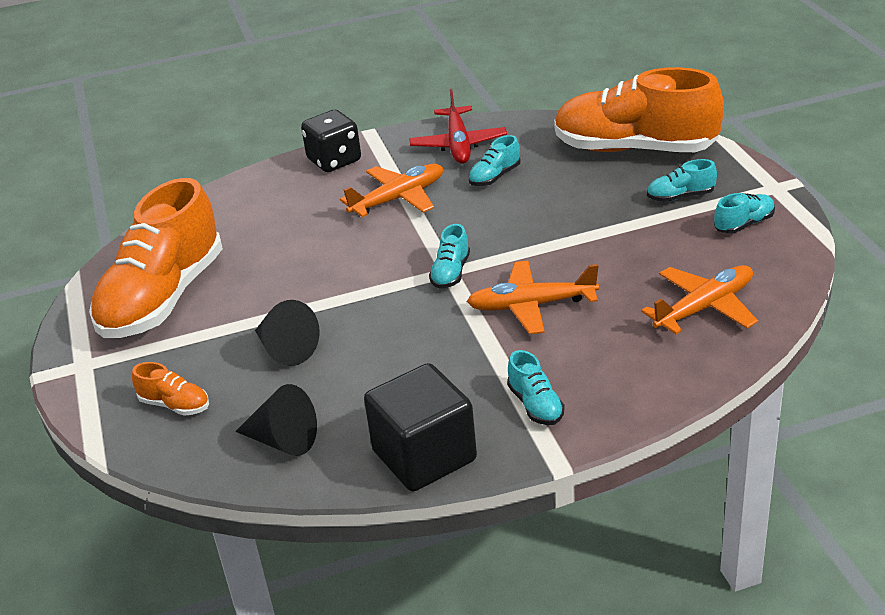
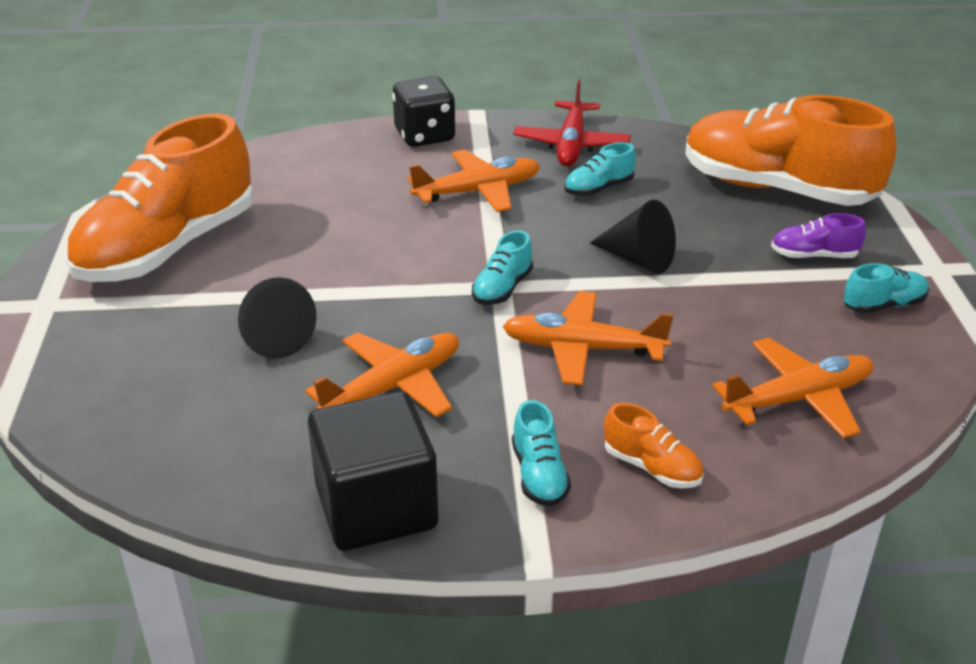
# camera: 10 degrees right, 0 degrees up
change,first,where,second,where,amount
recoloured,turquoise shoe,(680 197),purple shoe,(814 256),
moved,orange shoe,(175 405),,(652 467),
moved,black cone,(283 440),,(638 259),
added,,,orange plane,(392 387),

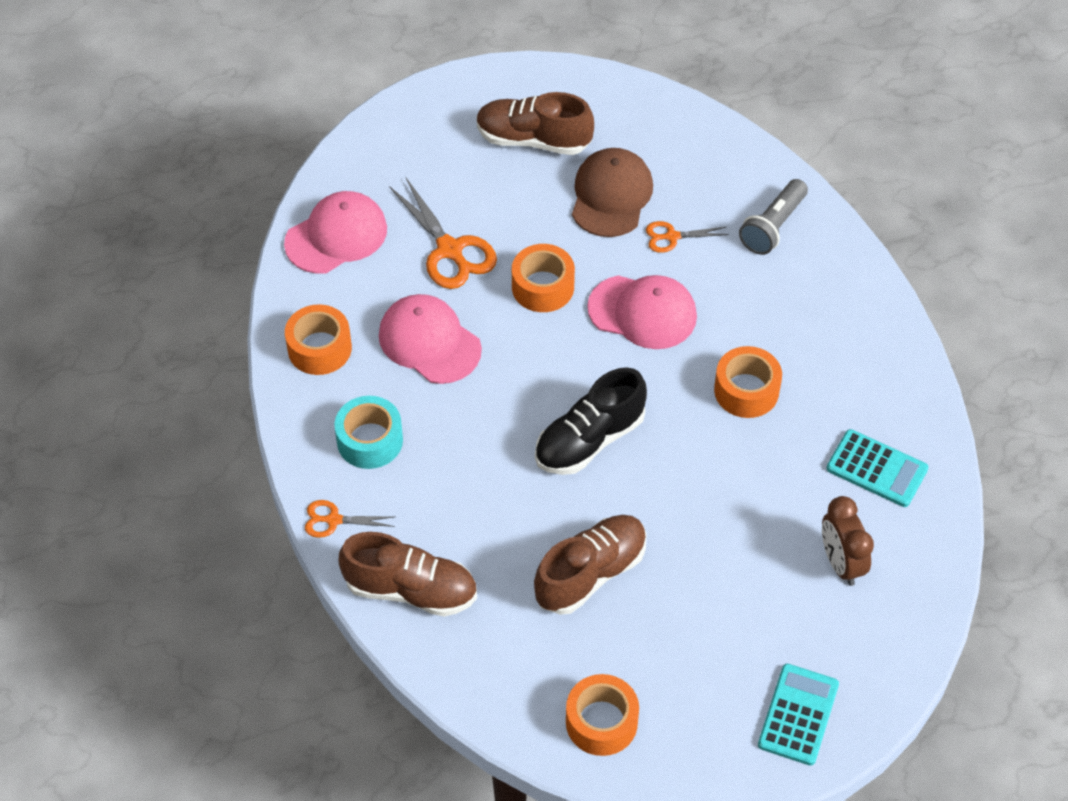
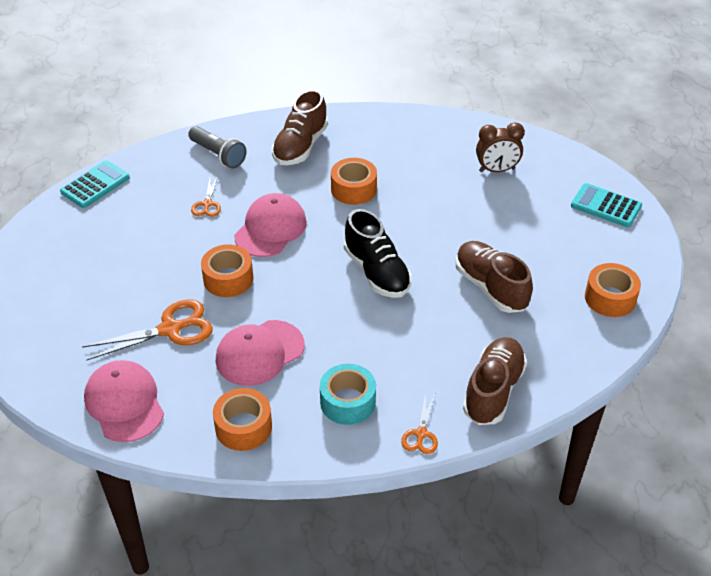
# camera: 80 degrees left, 10 degrees down
change,first,where,second,where,amount
moved,brown shoe,(533 140),,(300 146),
removed,brown cap,(611 195),,,
moved,turquoise calculator,(876 469),,(95 185),

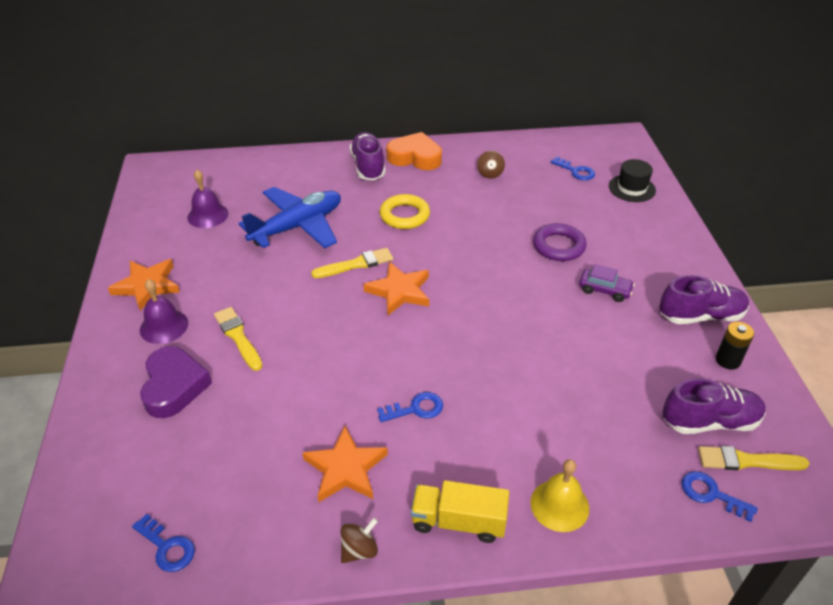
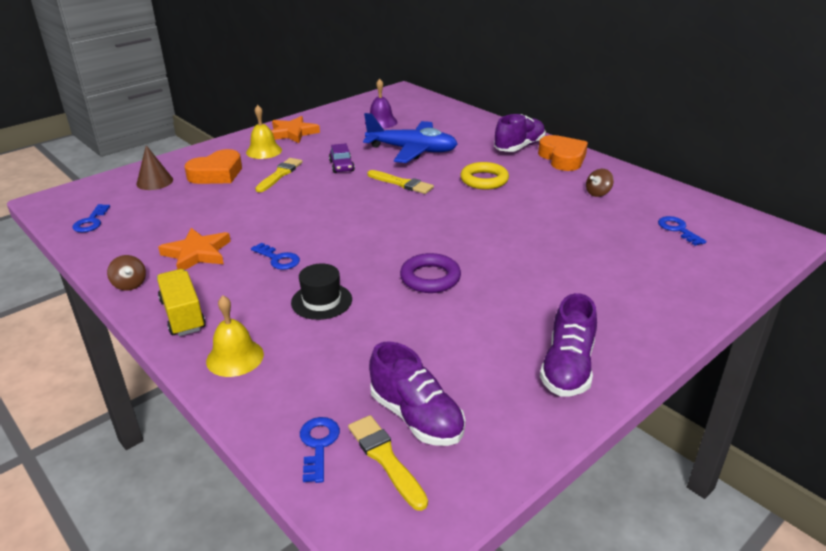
# camera: 55 degrees right, 10 degrees down
change,first,where,second,where,amount
turned,blue key,(576 171),,(678 229),150 degrees clockwise
moved,black hat,(632 188),,(321 301),
moved,purple ring,(558 246),,(430 278),
removed,orange star,(399 291),,,
moved,purple car,(604 290),,(341 166),
turned,purple shoe,(700 316),,(567 368),60 degrees clockwise
recoloured,purple bell,(164 326),yellow bell,(264 151),
removed,black battery,(728 360),,,
recoloured,purple heart,(174 386),orange heart,(217 174),
turned,brown spinning top,(359 550),,(130 284),45 degrees clockwise
added,,,brown cone,(154 182),

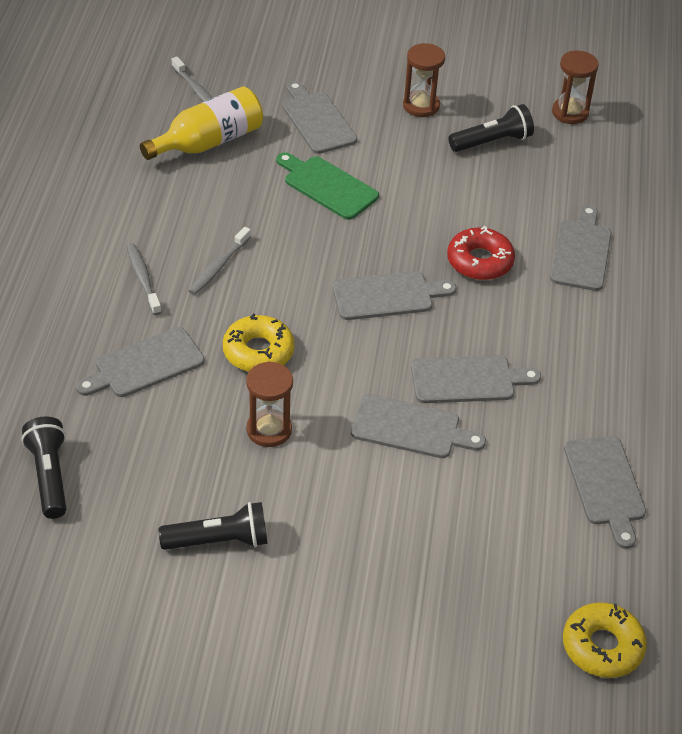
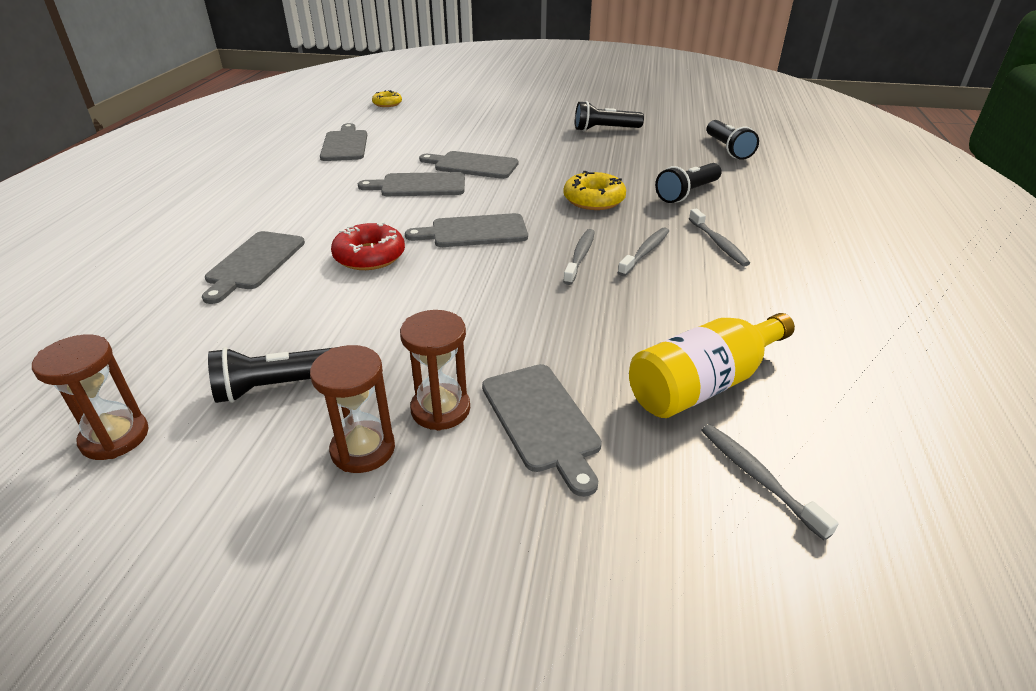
# camera: 175 degrees left, 10 degrees down
change,first,where,second,where,amount
removed,green cutting board,(327 186),,,
replaced,grey cutting board,(145 365),black flashlight,(687 193),
moved,brown hourglass,(269 430),,(440 409),
resized,yellow donut,(602 646),,(387 103),x0.65
added,,,grey toothbrush,(580 256),

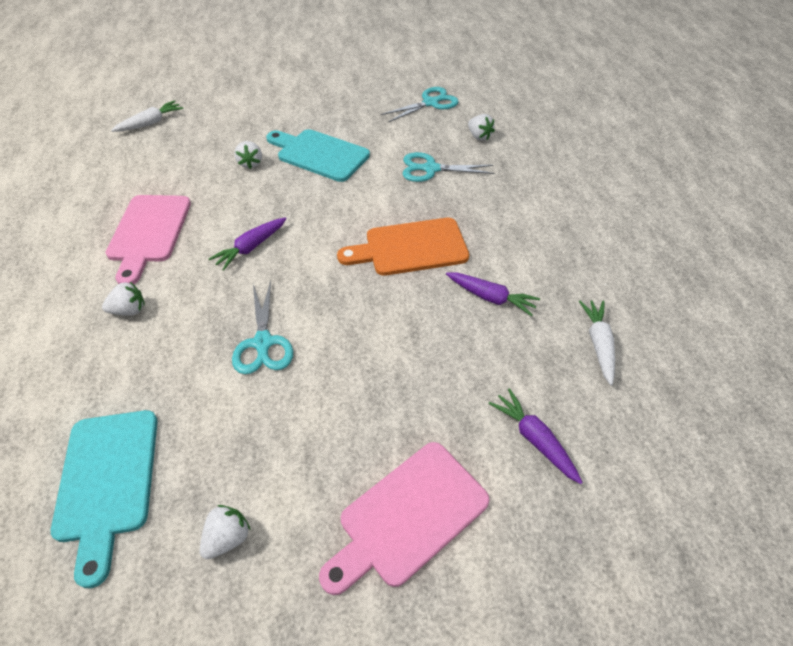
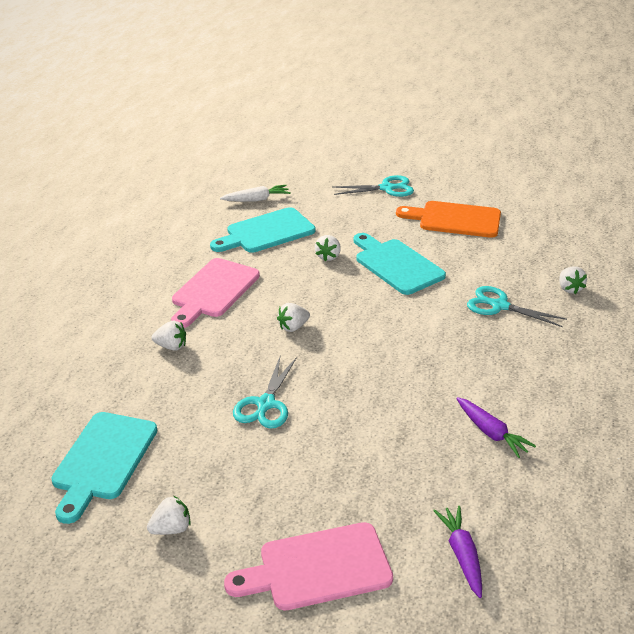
# camera: 25 degrees right, 15 degrees down
change,first,where,second,where,amount
moved,turquoise scissors,(431 103),,(387 188),
replaced,purple carrot,(251 247),white strawberry,(293 327),
moved,orange cutting board,(410 248),,(455 219),
removed,white carrot,(598 344),,,
added,,,turquoise cutting board,(266 232),

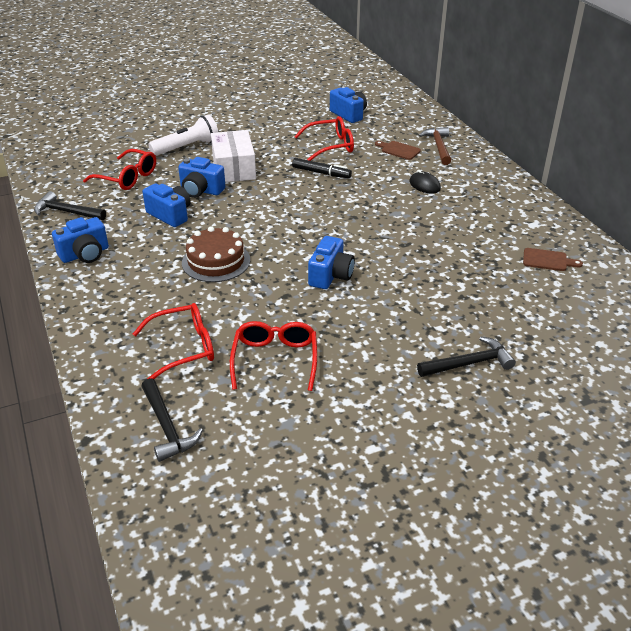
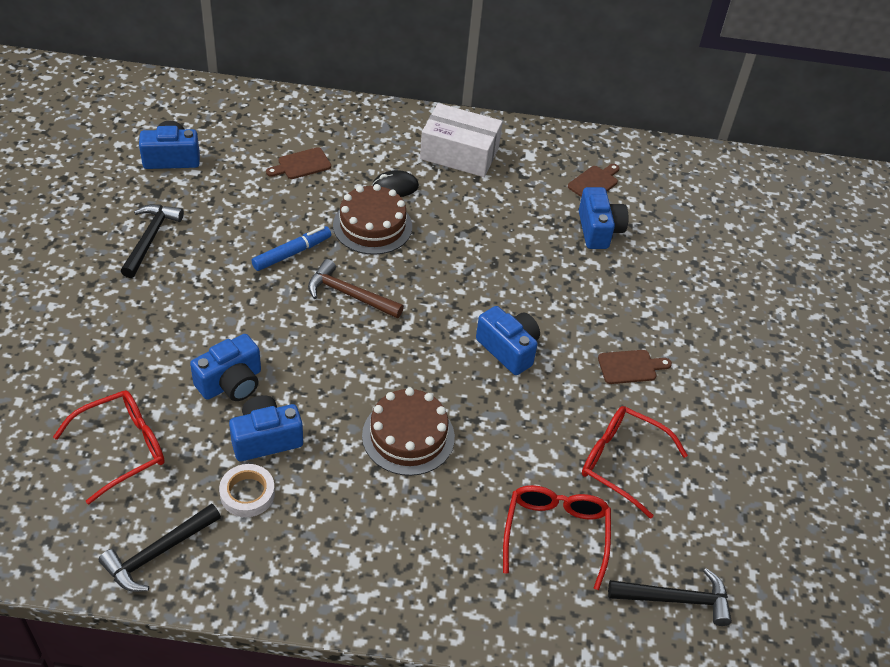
# camera: 65 degrees left, 10 degrees up
change,first,where,second,where,amount
removed,white flashlight,(187 147),,,
removed,red glasses,(331 146),,,
moved,brown hammer,(438 147),,(349 295),
moved,white box,(234 168),,(459 153),
recoloured,black marker,(321 173),blue marker,(292 253),
moved,blue camera,(85 254),,(599 230),
moved,black hammer,(469 363),,(150 238),
added,,,brown cake,(372 226),
added,,,brown cutting board,(630 367),
added,,,white tape,(247 493),

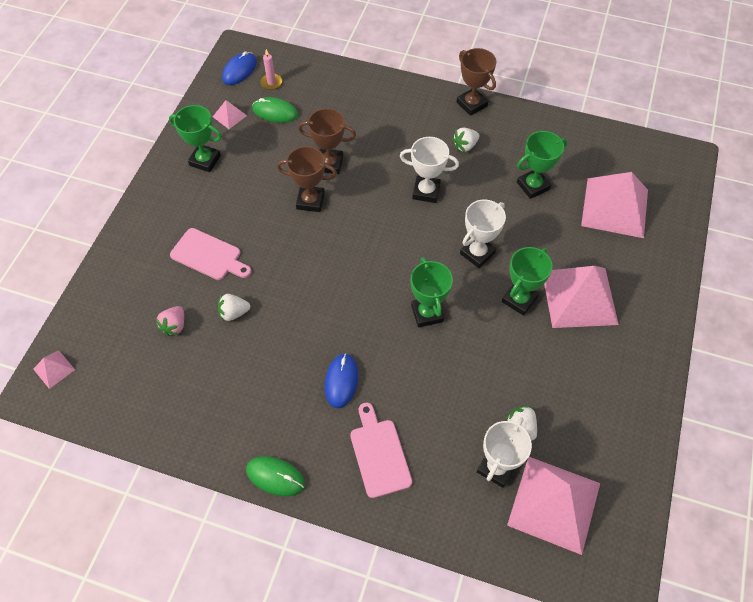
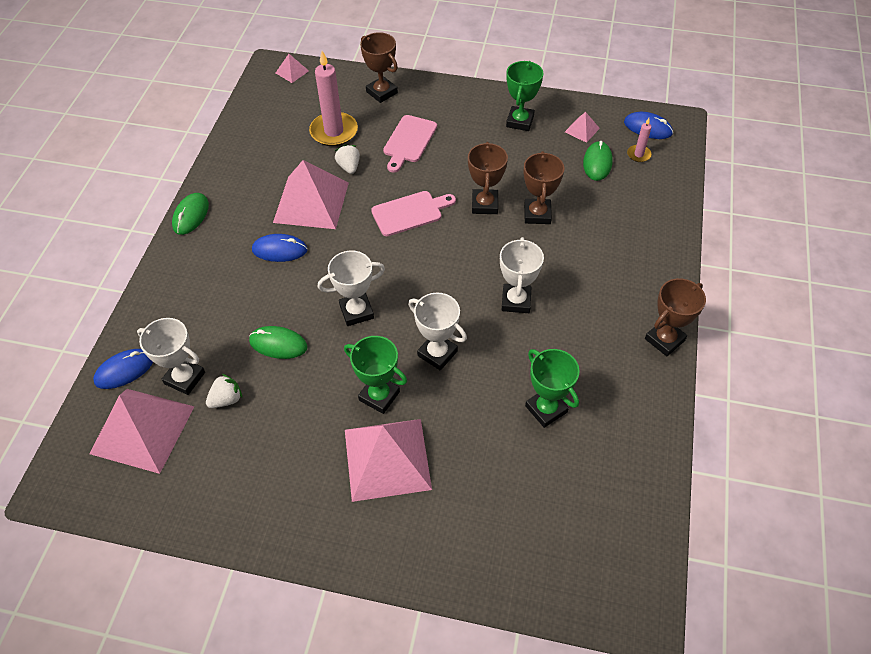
# camera: 85 degrees right, 5 degrees down
change,first,where,second,where,amount
removed,white strawberry,(465 146),,,
moved,pink pyramid,(615 207),,(311 202),
recoloured,green trophy,(427 313),white trophy,(356 311),
replaced,pink strawberry,(174 326),pink candle,(334 131),
moved,pink cutting board,(379 454),,(410 213),
added,,,brown trophy,(382 92),
added,,,green mouse,(278 344),
added,,,blue mouse,(124 370),

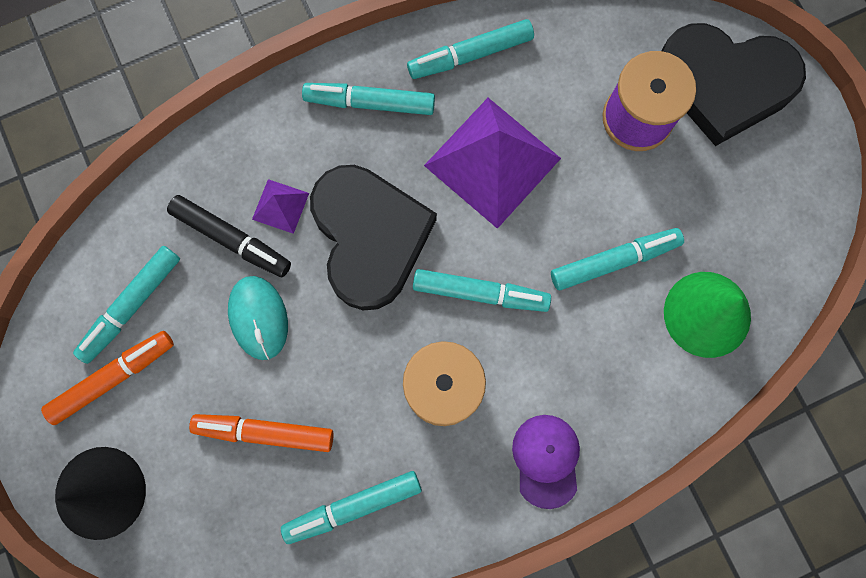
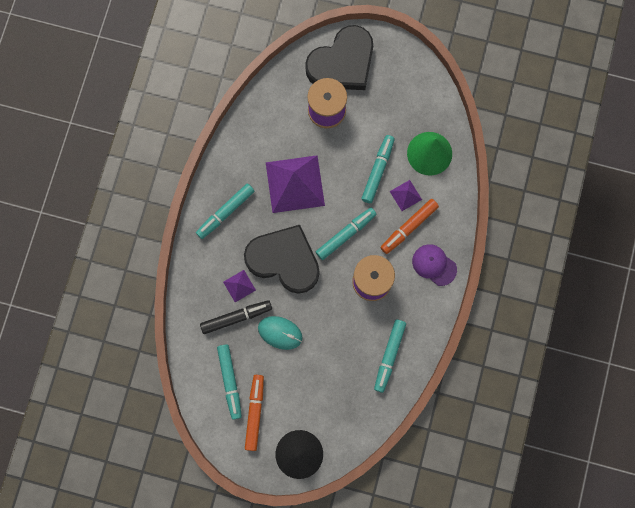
# camera: 50 degrees left, 0 degrees up
change,first,where,second,where,amount
removed,turquoise marker,(470 55),,,
moved,orange marker,(264 432),,(408 227),
added,,,purple pyramid,(405 195),

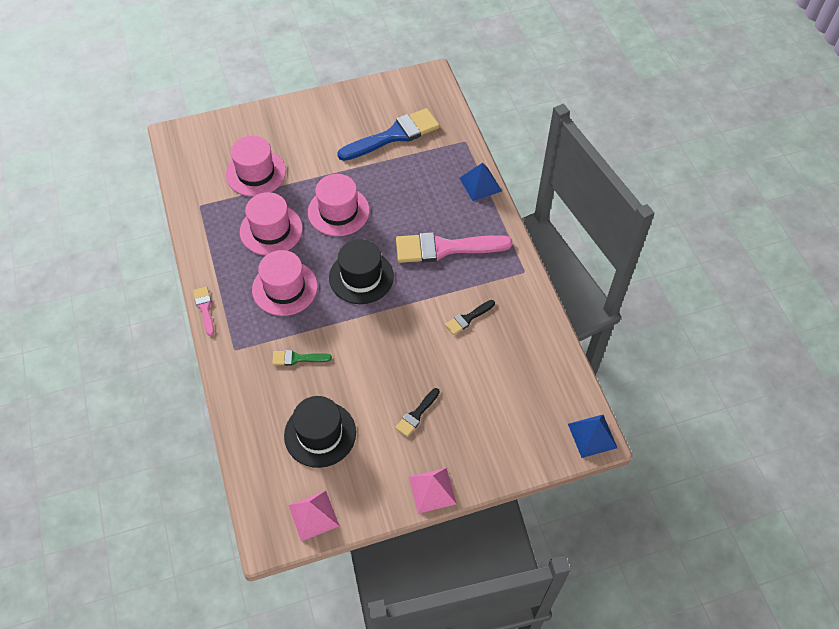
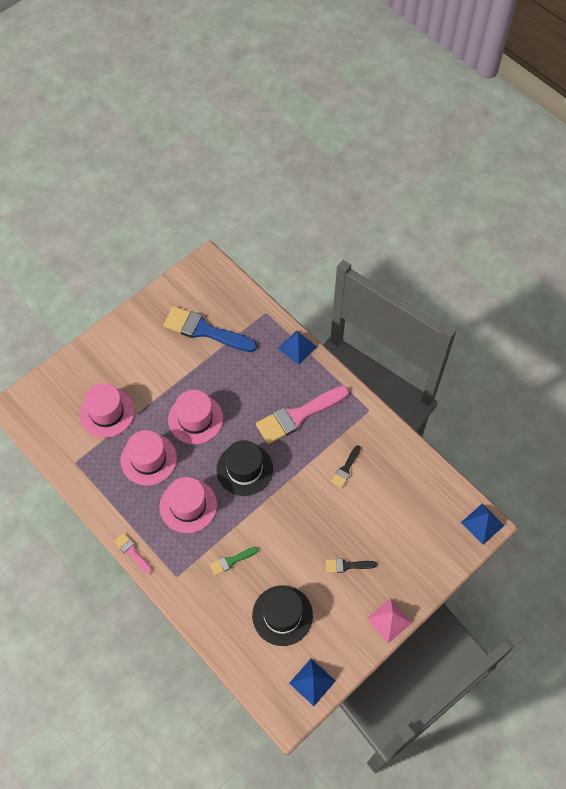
# camera: 25 degrees left, 5 degrees up
change,first,where,second,where,amount
turned,blue brush,(394 135),,(205 330),105 degrees counterclockwise
turned,black brush,(416 414),,(347 565),75 degrees clockwise
recoloured,pink pyramid,(313 515),blue pyramid,(312 682),

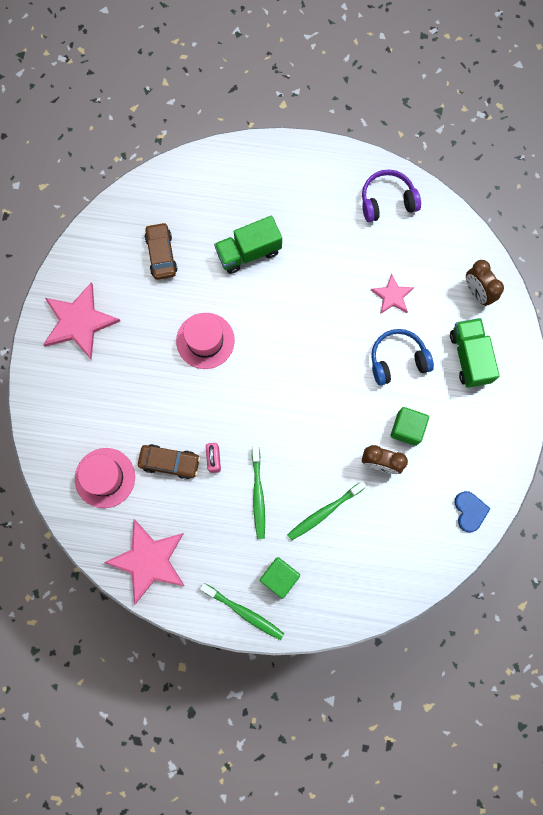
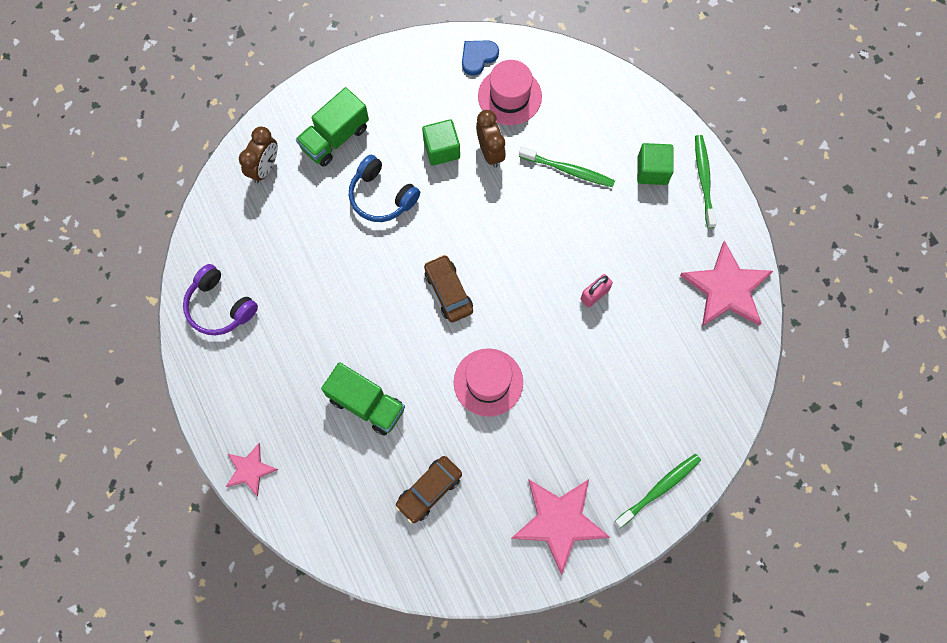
# camera: 125 degrees left, 5 degrees down
change,first,where,second,where,amount
moved,pink star,(392 296),,(250 470),
moved,brown car,(170 462),,(448 291),
moved,green toothbrush,(258 494),,(659 489),
moved,pink hat,(105 478),,(509 96),

